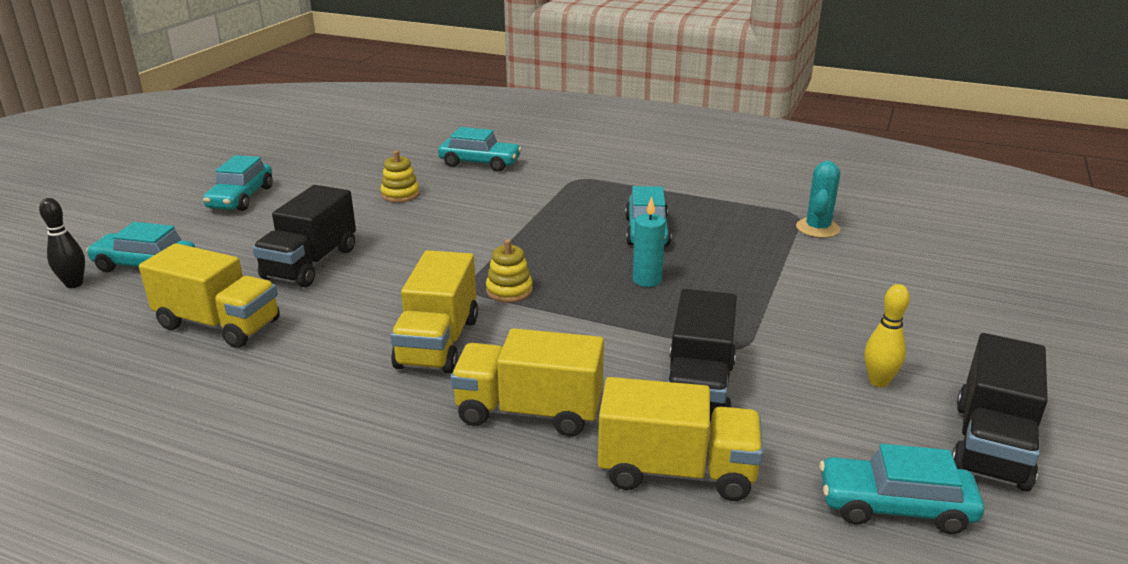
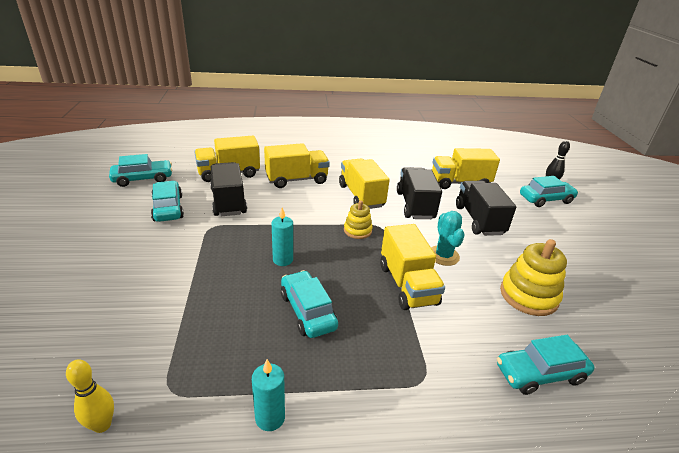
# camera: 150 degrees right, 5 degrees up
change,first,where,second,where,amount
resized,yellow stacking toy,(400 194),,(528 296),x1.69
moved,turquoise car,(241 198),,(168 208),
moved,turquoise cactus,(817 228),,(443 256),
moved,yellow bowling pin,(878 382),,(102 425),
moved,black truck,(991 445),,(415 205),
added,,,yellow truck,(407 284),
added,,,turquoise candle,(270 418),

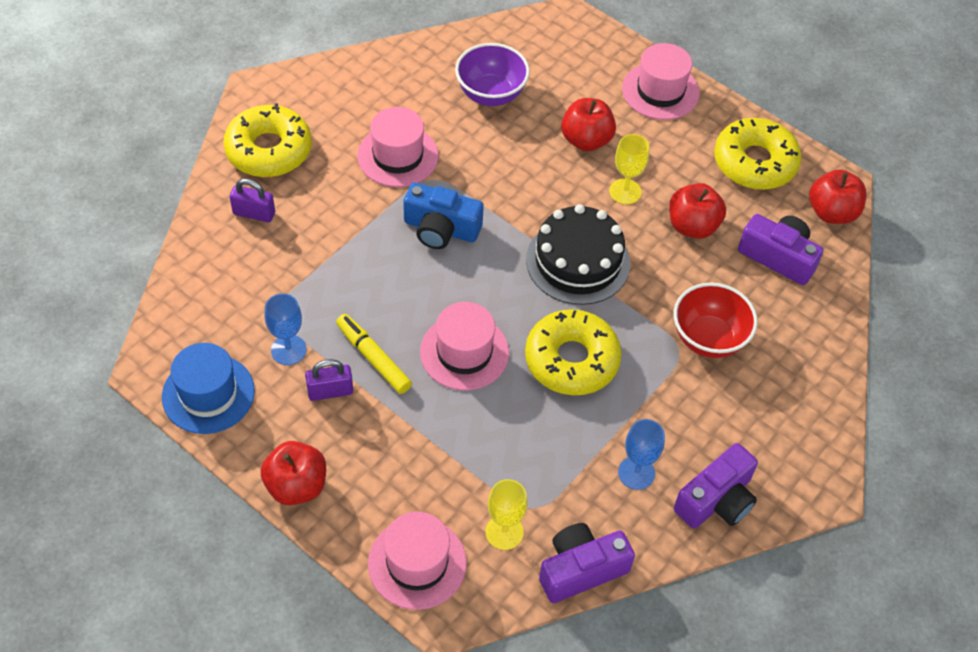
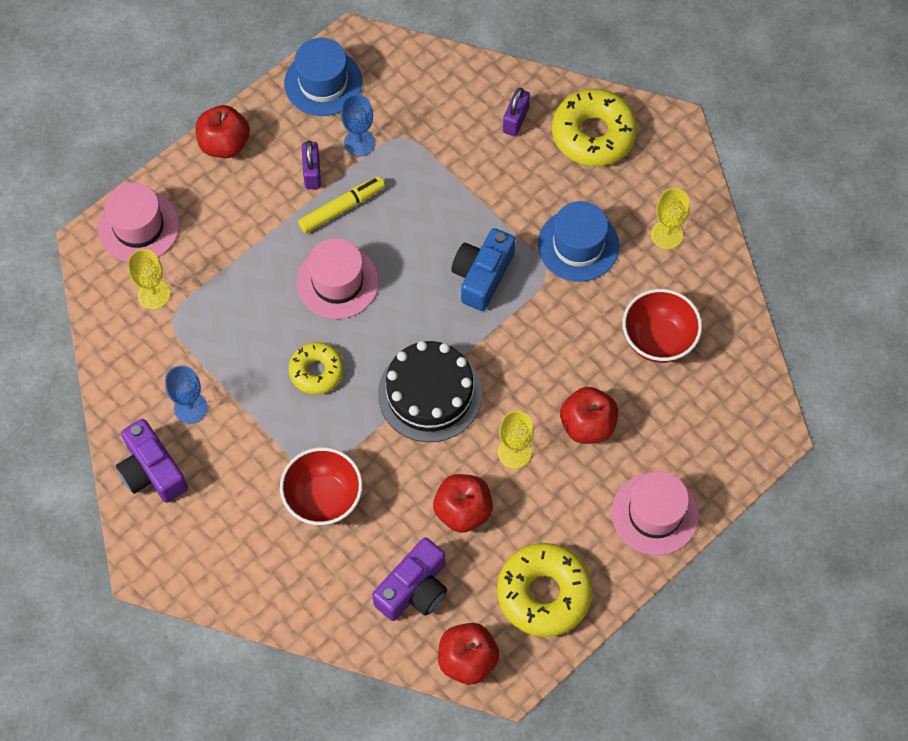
# camera: 100 degrees right, 10 degrees up
change,first,where,second,where,amount
recoloured,purple bowl,(491 94),red bowl,(658 340),
recoloured,pink hat,(398 156),blue hat,(578 245),
resized,yellow donut,(571 360),,(316 371),x0.61
removed,purple camera,(581 569),,,
added,,,yellow goblet,(666 235),

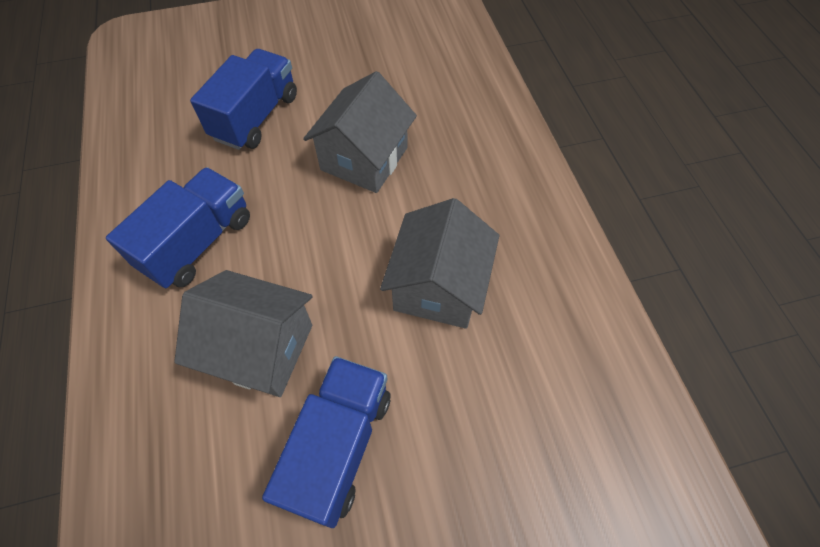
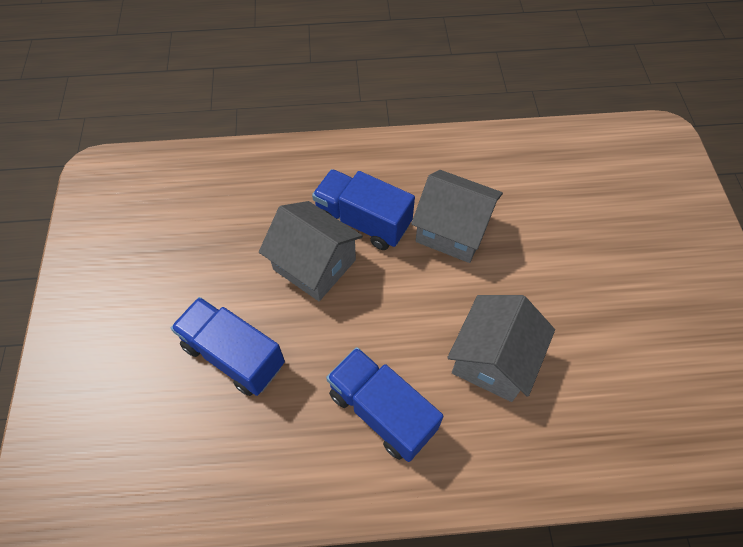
# camera: 80 degrees left, 0 degrees up
change,first,where,second,where,amount
moved,blue truck,(338 445),,(363 221),

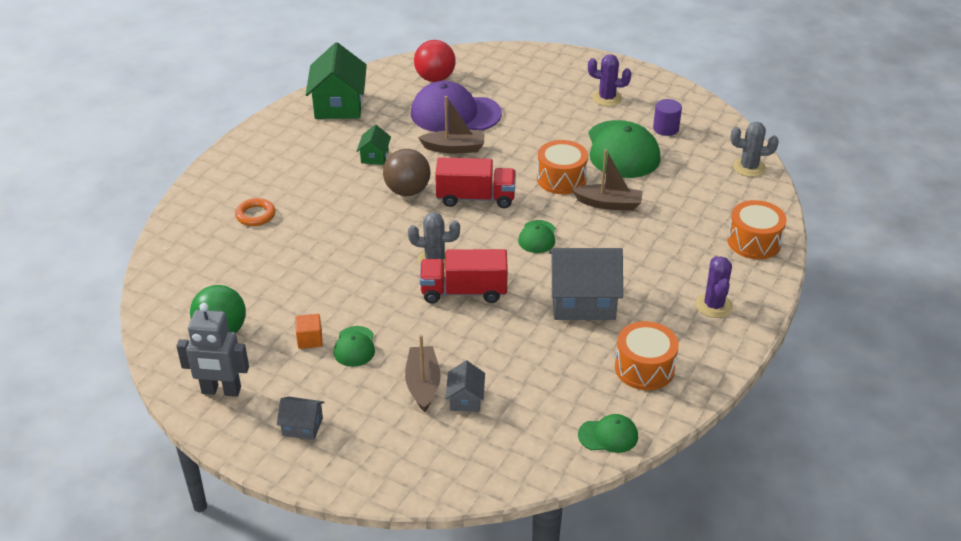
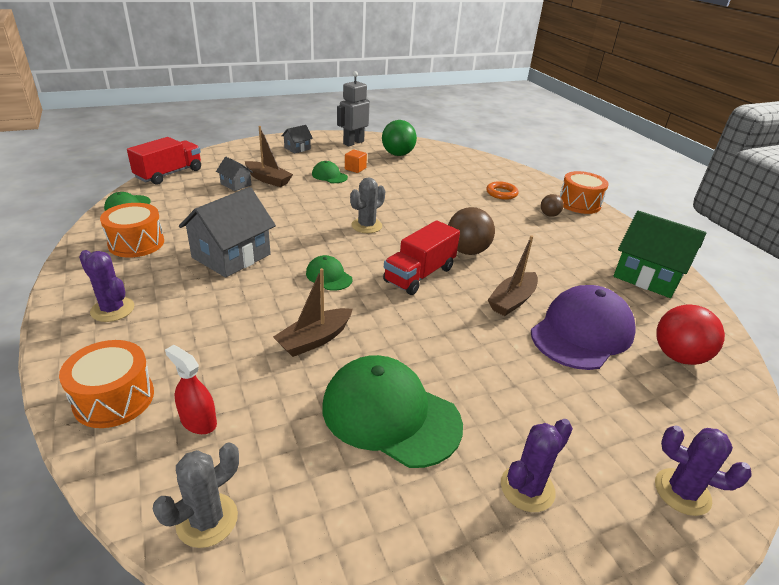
# camera: 125 degrees right, 5 degrees down
change,first,where,second,where,amount
removed,purple cylinder,(665 128),,,
removed,green house,(374 156),,,
moved,orange drum,(561 179),,(579 203),
moved,red truck,(463 291),,(169 174),
added,,,brown ball,(549 215),
added,,,red spray bottle,(198 421),
added,,,purple cactus,(682 492),

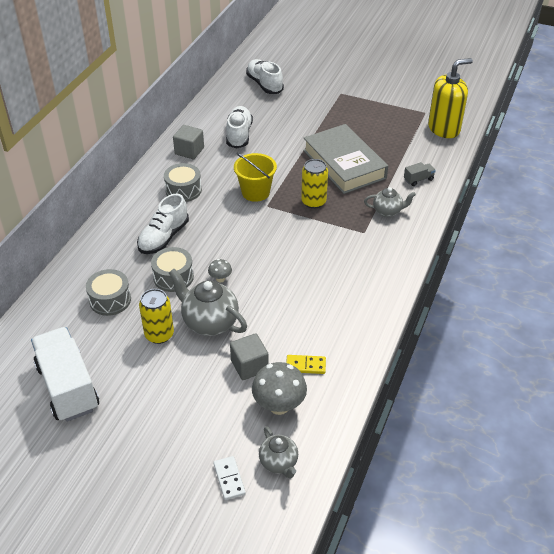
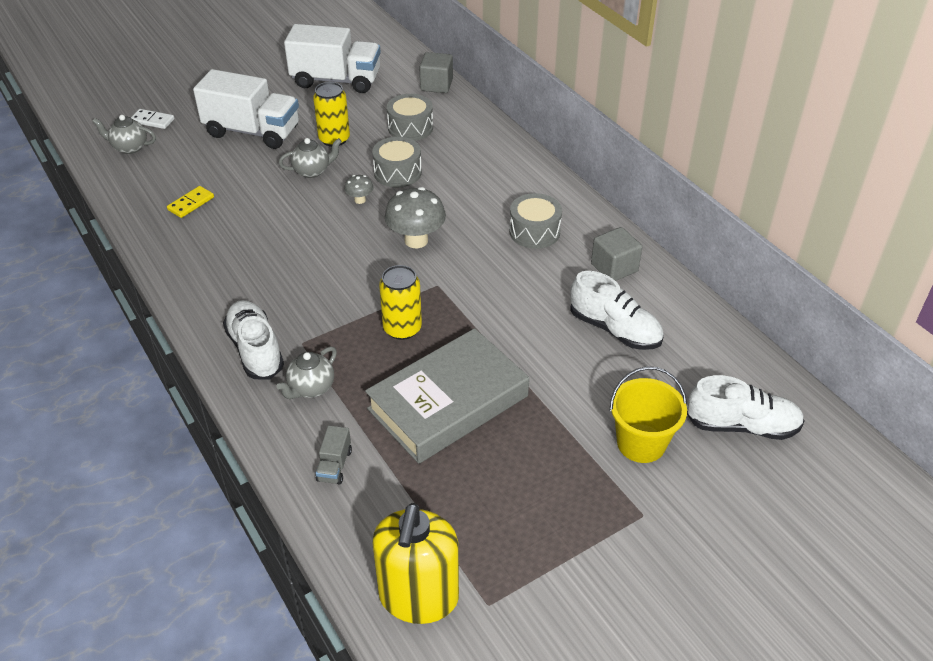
# camera: 125 degrees right, 0 degrees up
change,first,where,second,where,amount
turned,grey book,(344 164),,(448 402),45 degrees counterclockwise
moved,yellow bucket,(255 192),,(641 443),
moved,white shoe,(164 237),,(255 350),
resized,grey teapot,(209 322),,(312 171),x0.60
moved,grey cube,(249 366),,(436 85),
moved,grey mushroom,(279 405),,(416 240),
added,,,white truck,(252 132),

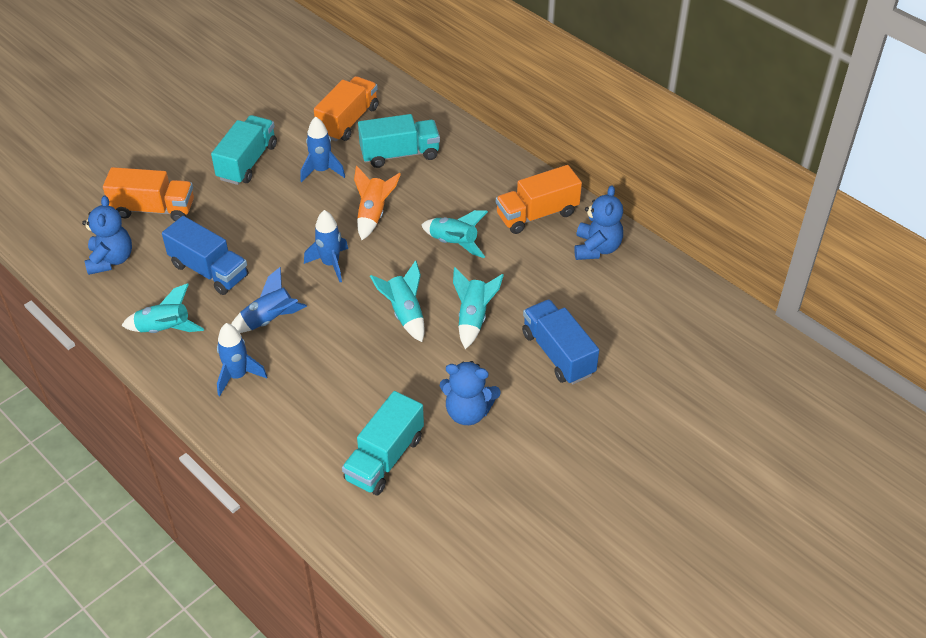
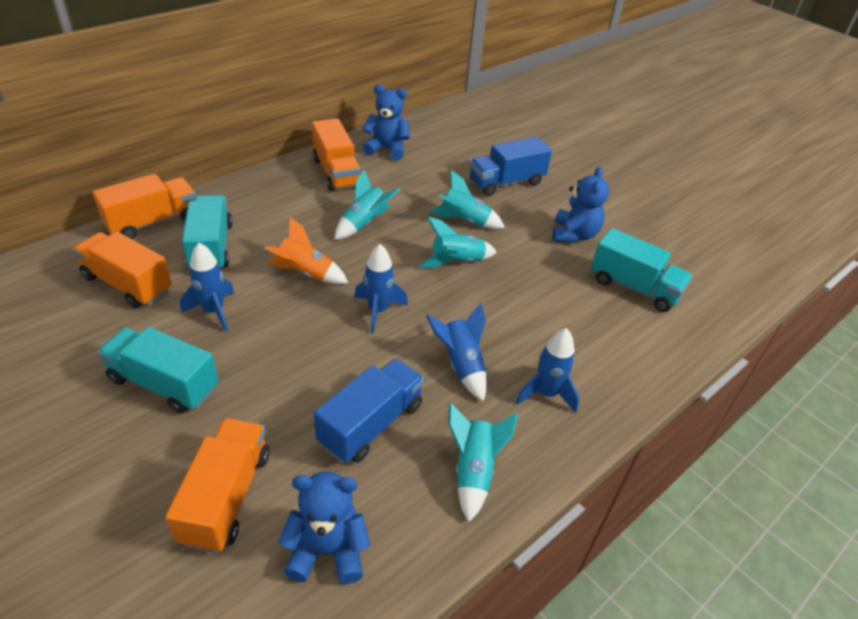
# camera: 90 degrees left, 5 degrees down
change,first,where,second,where,amount
added,,,orange truck,(153 222),

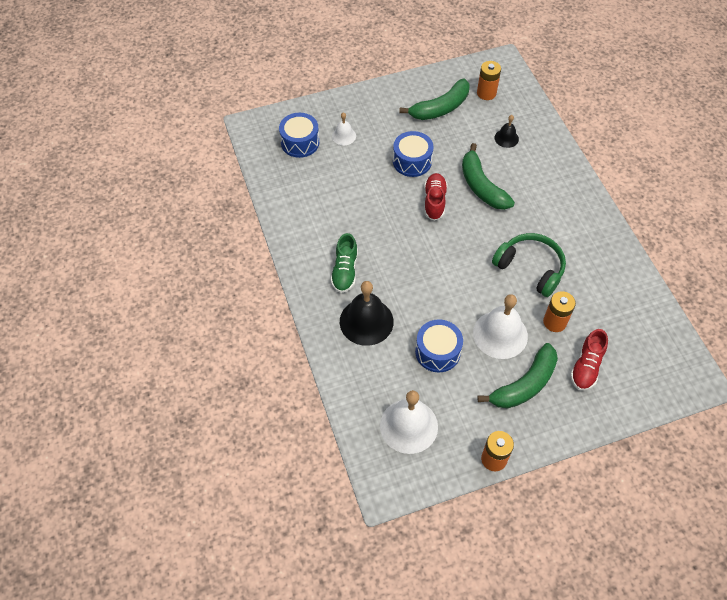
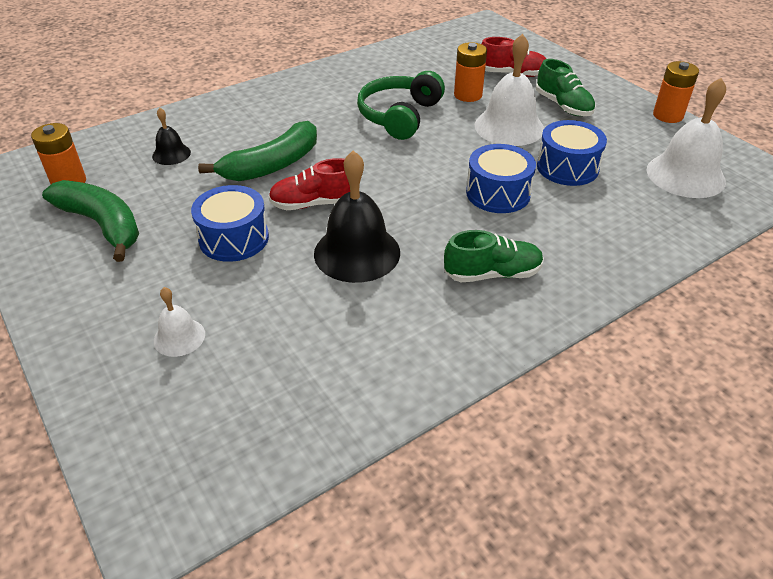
# camera: 105 degrees left, 15 degrees down
change,first,where,second,where,amount
moved,blue drum,(300 142),,(498 193),
moved,black bell,(366 321),,(357 252),
replaced,green banana,(524 385),green shoe,(563 106),

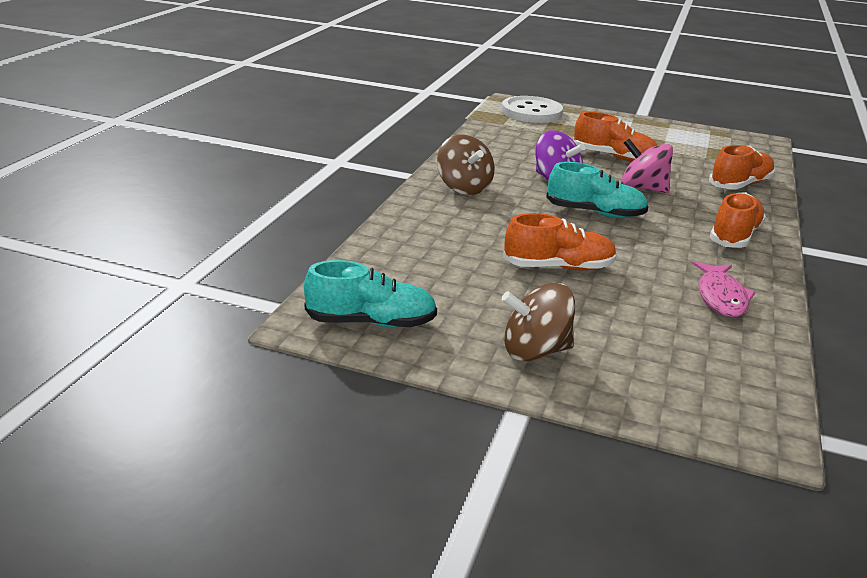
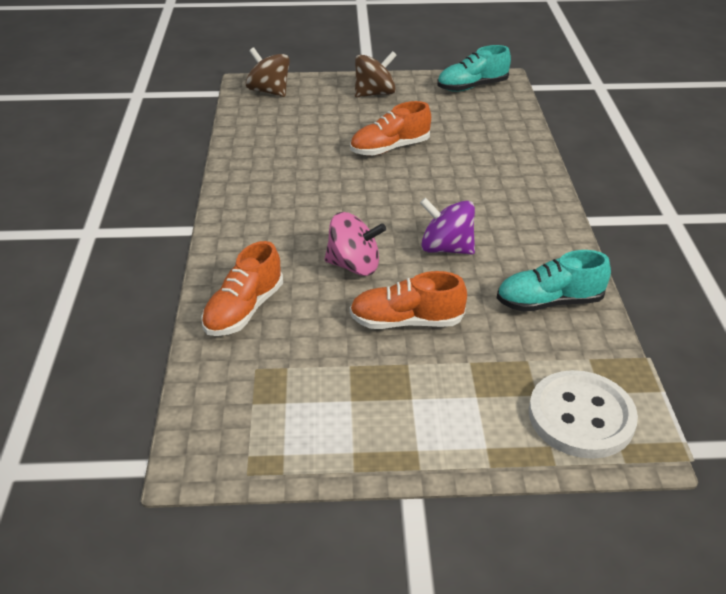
# camera: 160 degrees right, 10 degrees up
change,first,where,second,where,amount
moved,brown spinning top,(464 187),,(269 91),
moved,turquoise shoe,(595 213),,(549 302),
removed,orange shoe,(734 236),,,
removed,pink fish,(721 297),,,

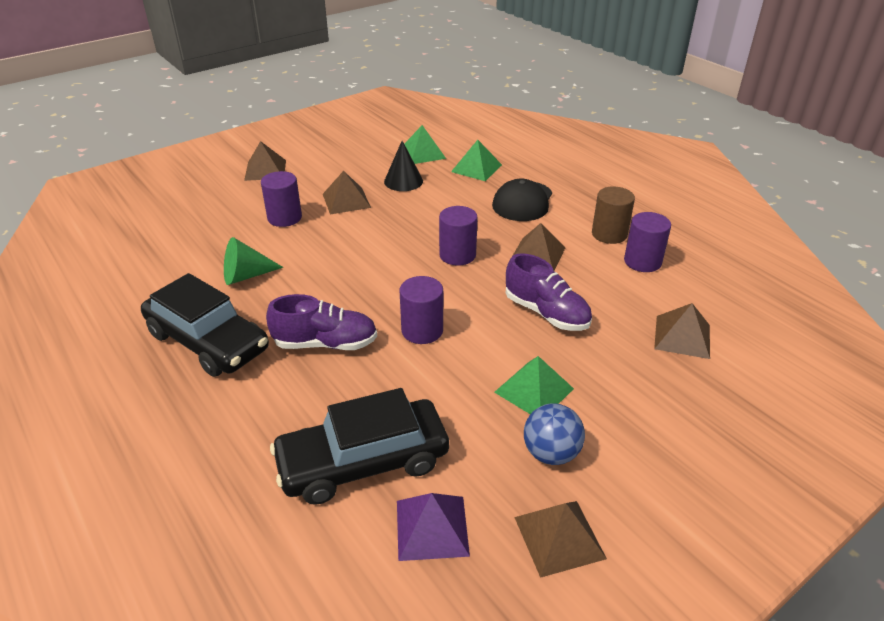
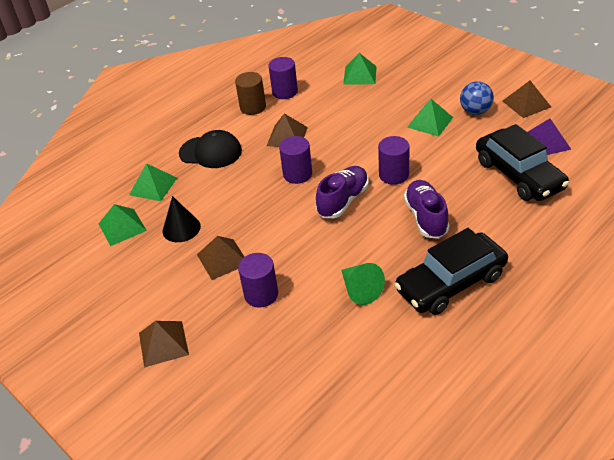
# camera: 95 degrees left, 5 degrees up
change,first,where,second,where,amount
moved,purple shoe,(546 313),,(343 201),
turned,black car,(208 341),,(450 283),150 degrees counterclockwise
recoloured,brown pyramid,(682 336),green pyramid,(360 75),

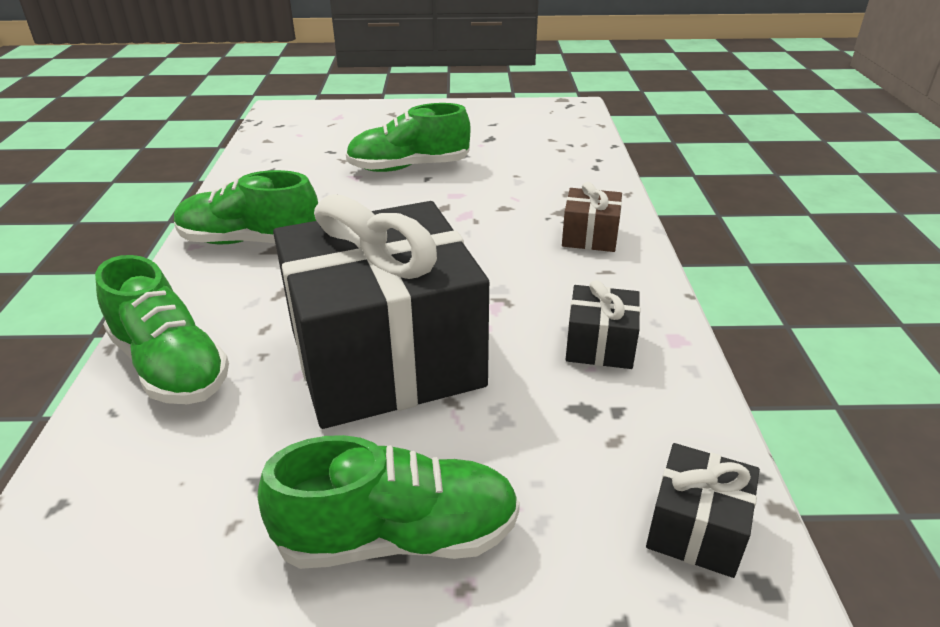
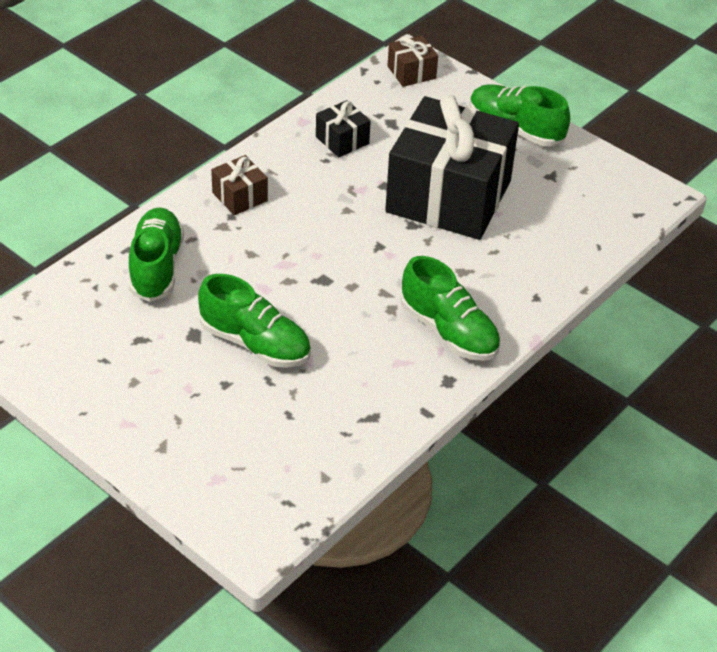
# camera: 140 degrees left, 10 degrees up
change,first,where,second,where,amount
moved,green shoe,(170 366),,(156 267),
recoloured,black gift,(696 529),brown gift,(411 72),

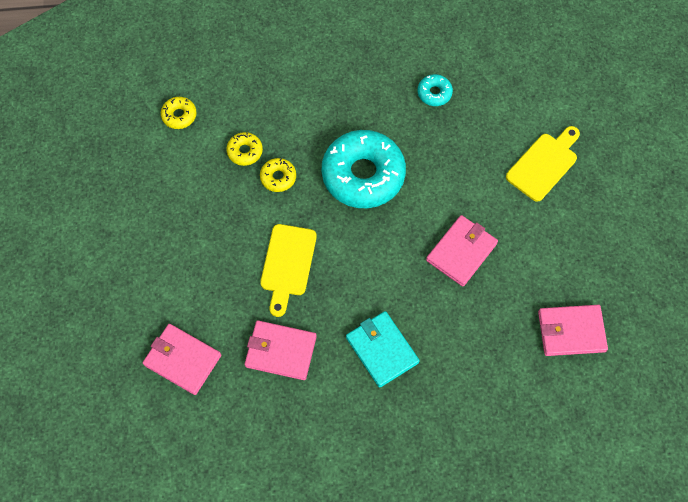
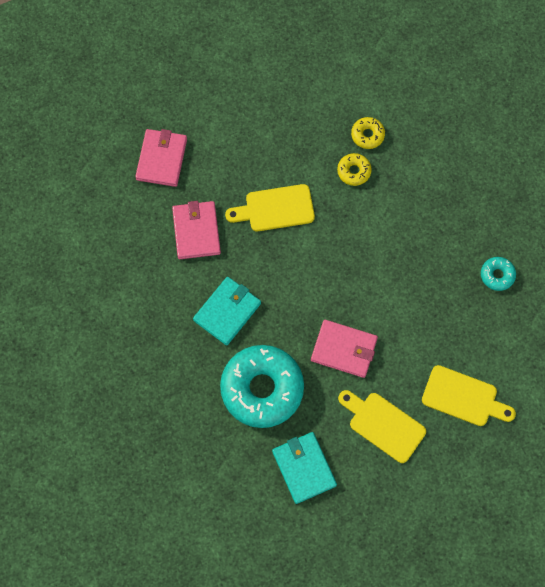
# camera: 70 degrees right, 5 degrees up
change,first,where,second,where,amount
removed,yellow donut,(179 115),,,
moved,turquoise donut,(363 175),,(262 389),
recoloured,pink wallet,(571 331),turquoise wallet,(304 468),
added,,,yellow cutting board,(383 425),

